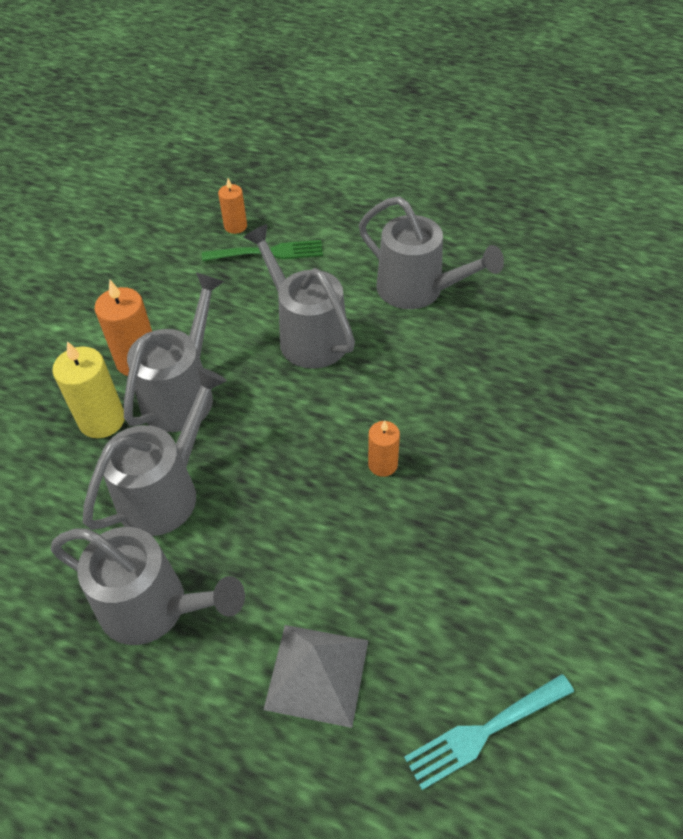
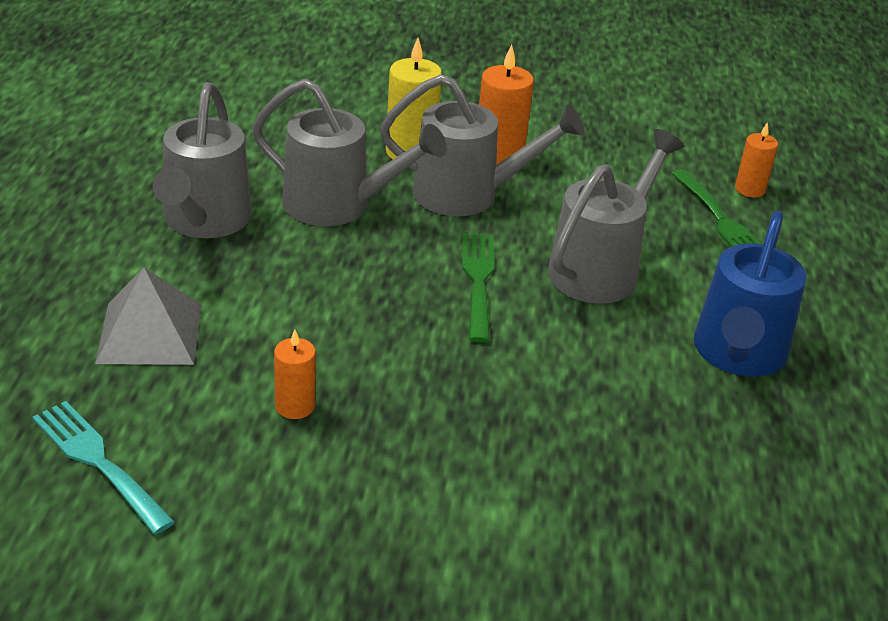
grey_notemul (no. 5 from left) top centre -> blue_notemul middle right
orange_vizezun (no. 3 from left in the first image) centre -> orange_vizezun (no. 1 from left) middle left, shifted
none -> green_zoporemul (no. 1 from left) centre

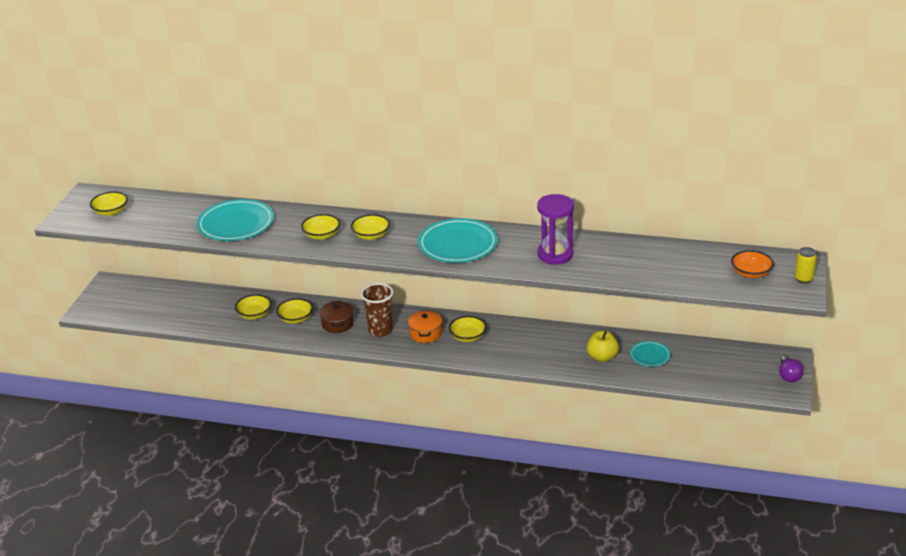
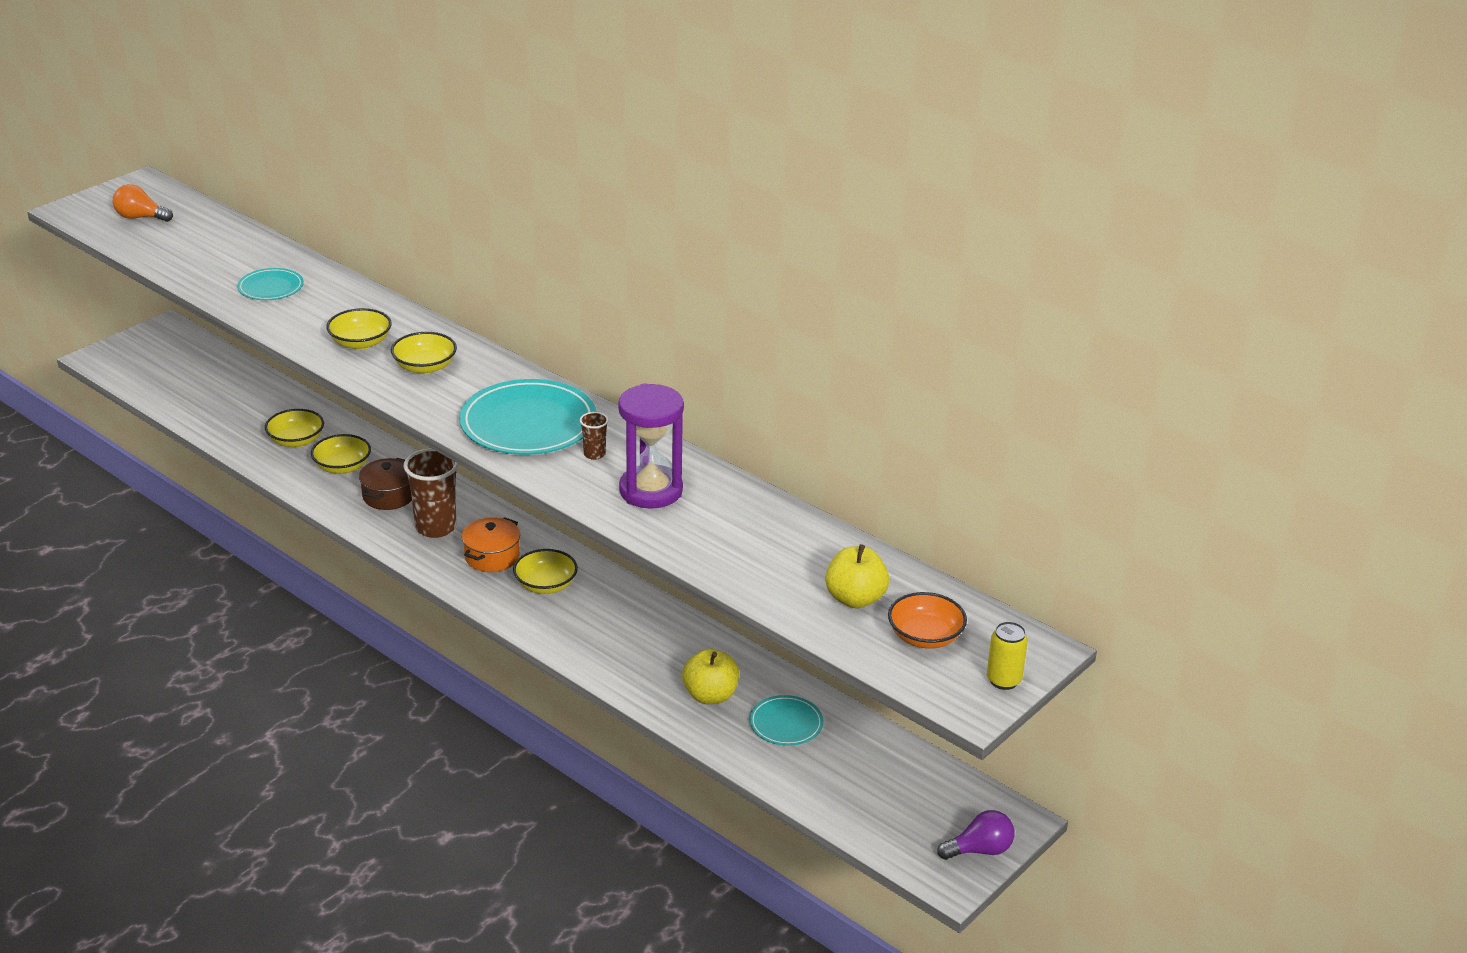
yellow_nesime (no. 1 from left) middle left -> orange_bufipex top left
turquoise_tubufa (no. 1 from left) middle left -> turquoise_tubufa (no. 1 from left) top left, x0.53
purple_bufipex middle right -> purple_bufipex bottom centre, 135 degrees counterclockwise
none -> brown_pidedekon (no. 2 from left) centre
none -> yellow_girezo (no. 2 from left) centre

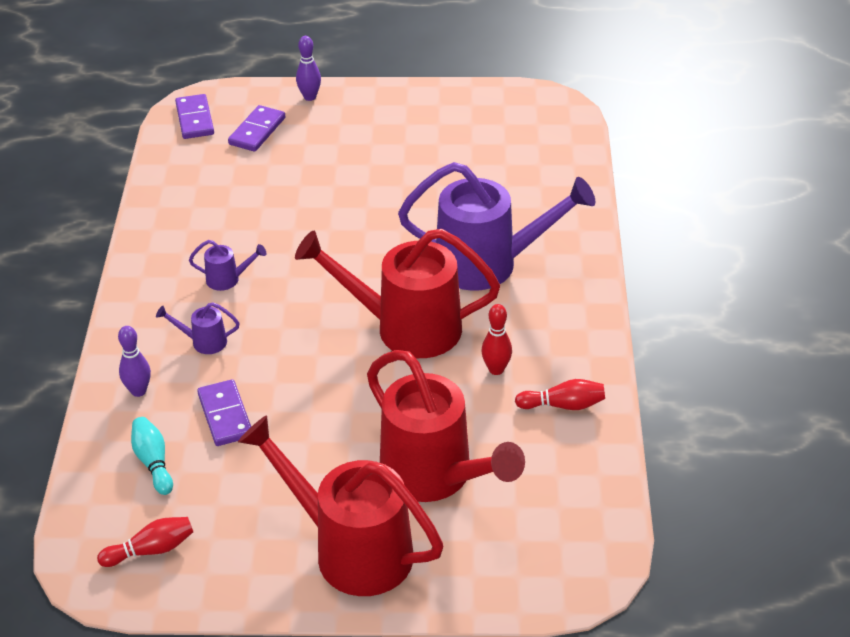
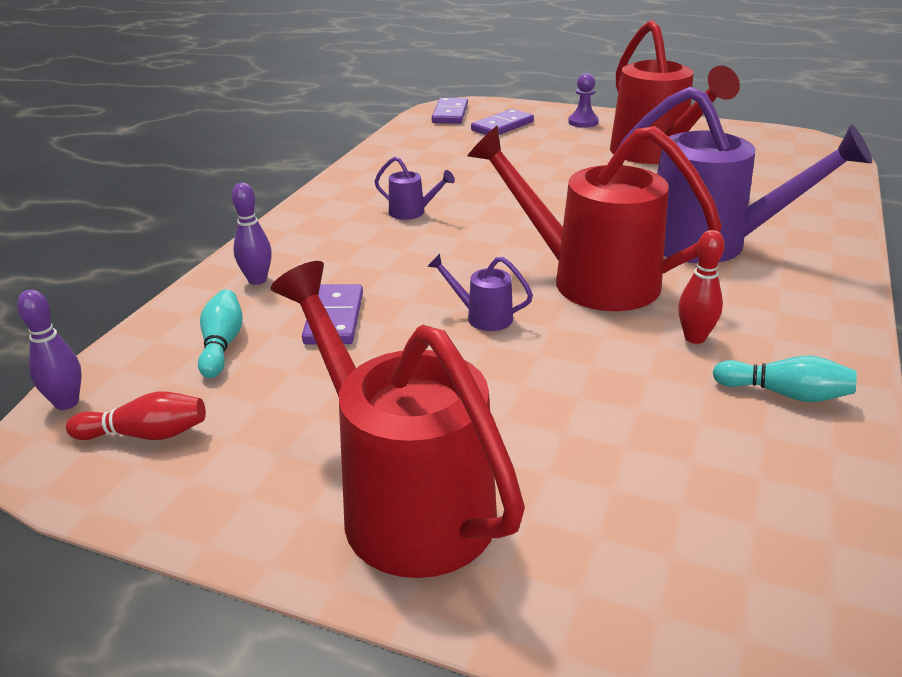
purple_notemul (no. 1 from left in the first image) middle left -> purple_notemul (no. 2 from left) centre, shifted
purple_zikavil (no. 2 from left in the first image) top centre -> purple_zikavil (no. 1 from left) middle left, shifted
red_notemul (no. 3 from left) bottom centre -> red_notemul (no. 3 from left) top right, shifted
red_zikavil (no. 3 from left) centre -> turquoise_zikavil (no. 2 from left) middle right
none -> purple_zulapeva top centre

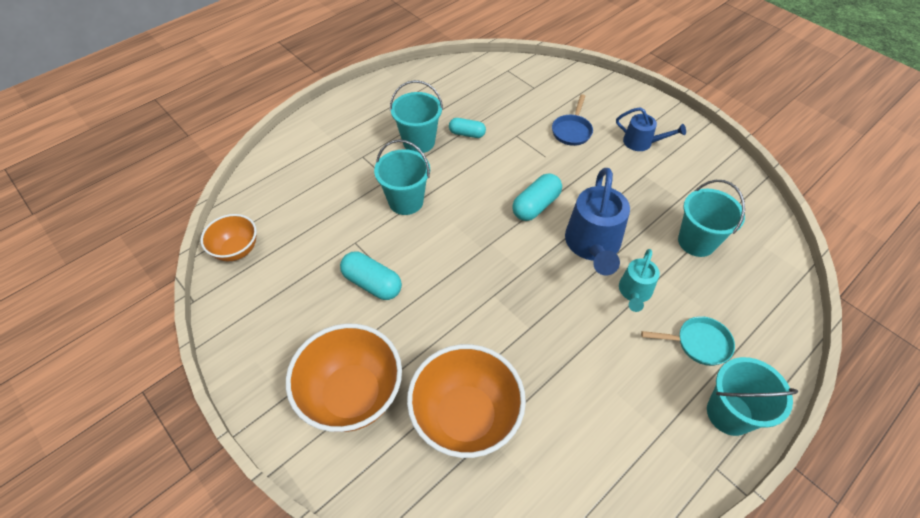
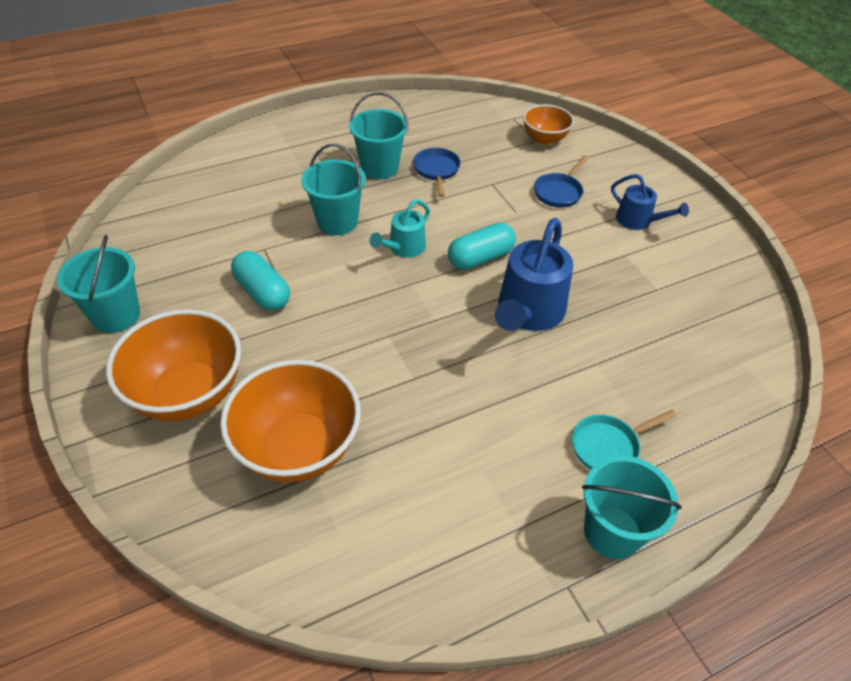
orange_nesime (no. 1 from left in the first image) middle left -> orange_nesime (no. 3 from left) top centre, shifted
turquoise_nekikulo (no. 2 from left) top centre -> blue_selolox (no. 1 from left) top centre
turquoise_notemul middle right -> turquoise_notemul centre, shifted
turquoise_selolox middle right, 135 degrees clockwise
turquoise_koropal (no. 3 from left in the first image) middle right -> turquoise_koropal (no. 1 from left) middle left, shifted

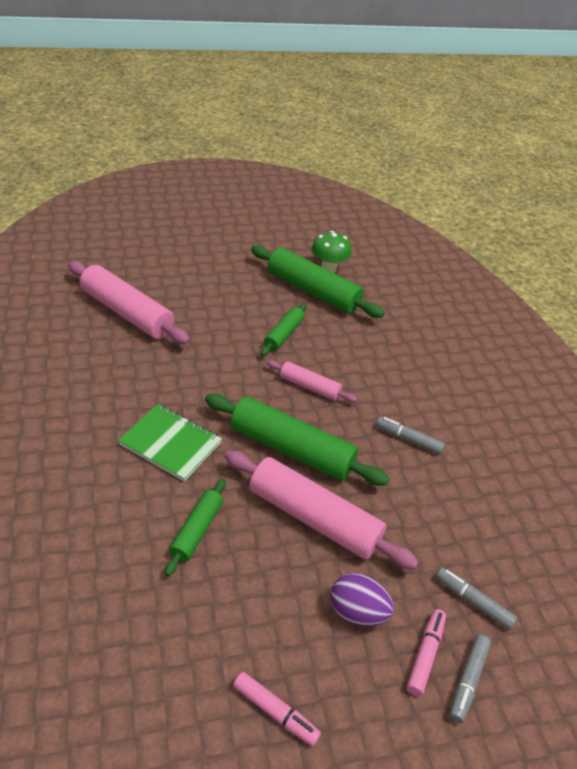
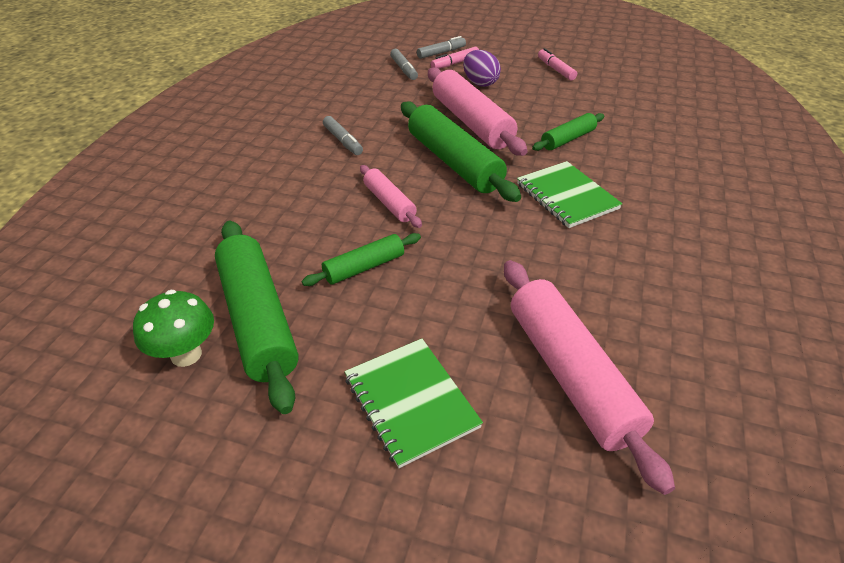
none -> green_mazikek (no. 1 from left) bottom centre

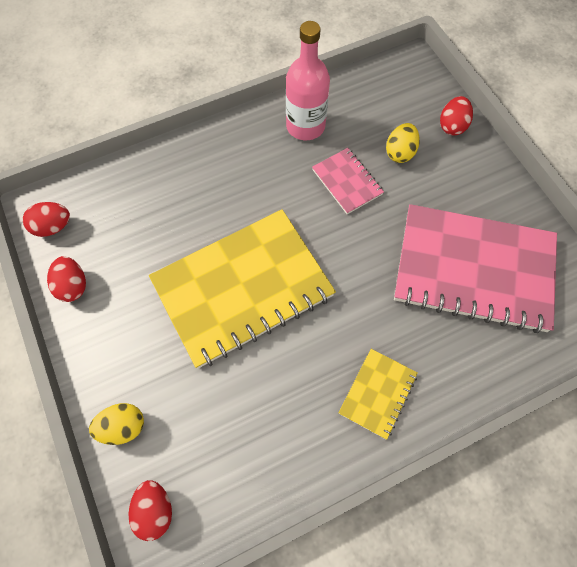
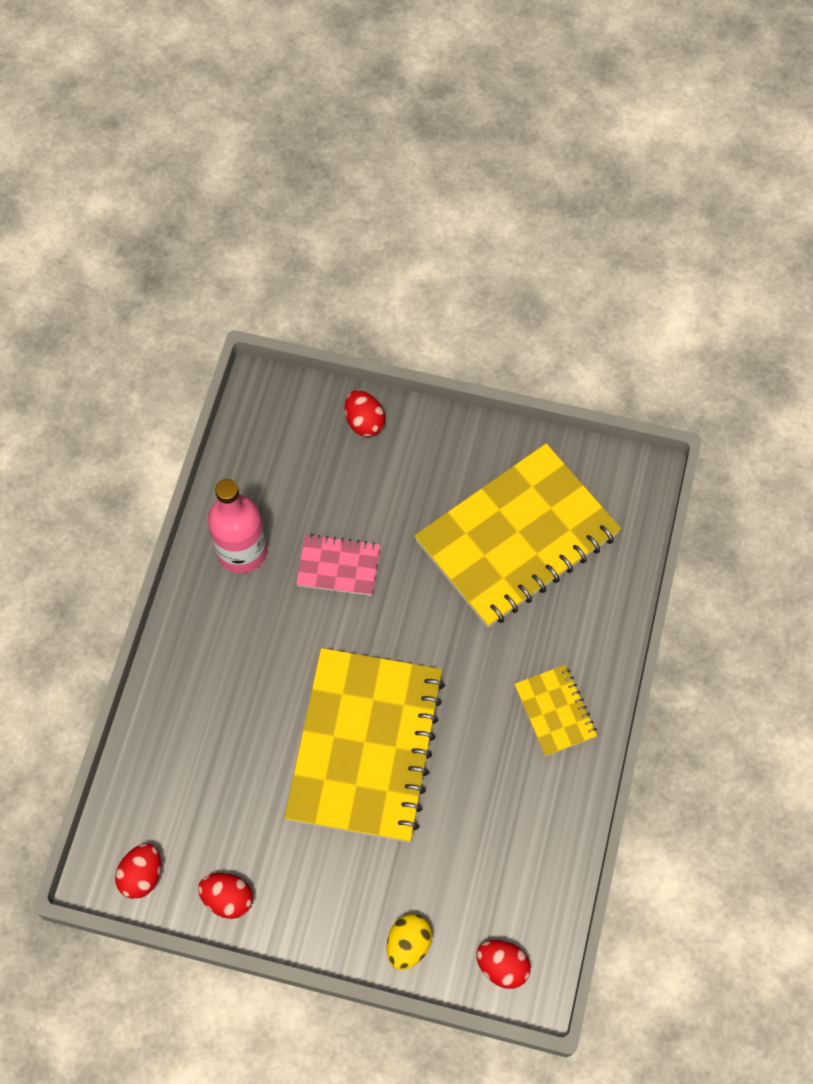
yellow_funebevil (no. 2 from left) top right -> none
pink_mazikek (no. 2 from left) middle right -> yellow_mazikek (no. 2 from left) centre

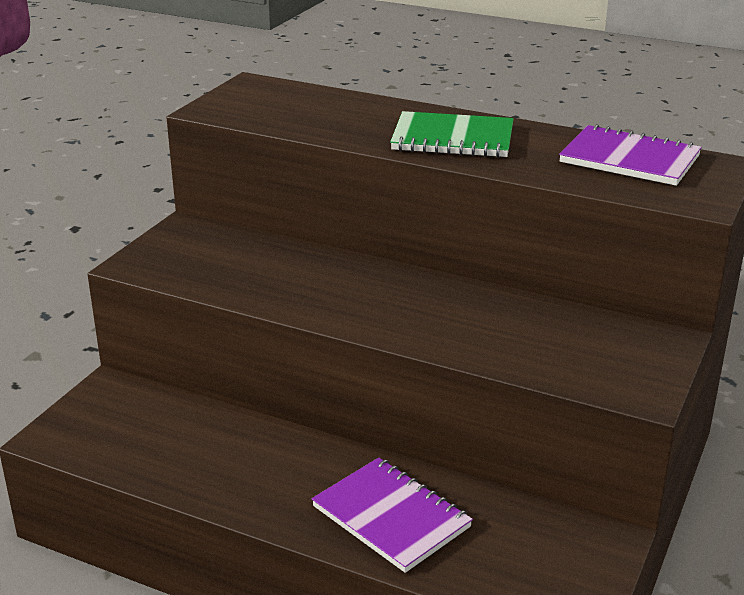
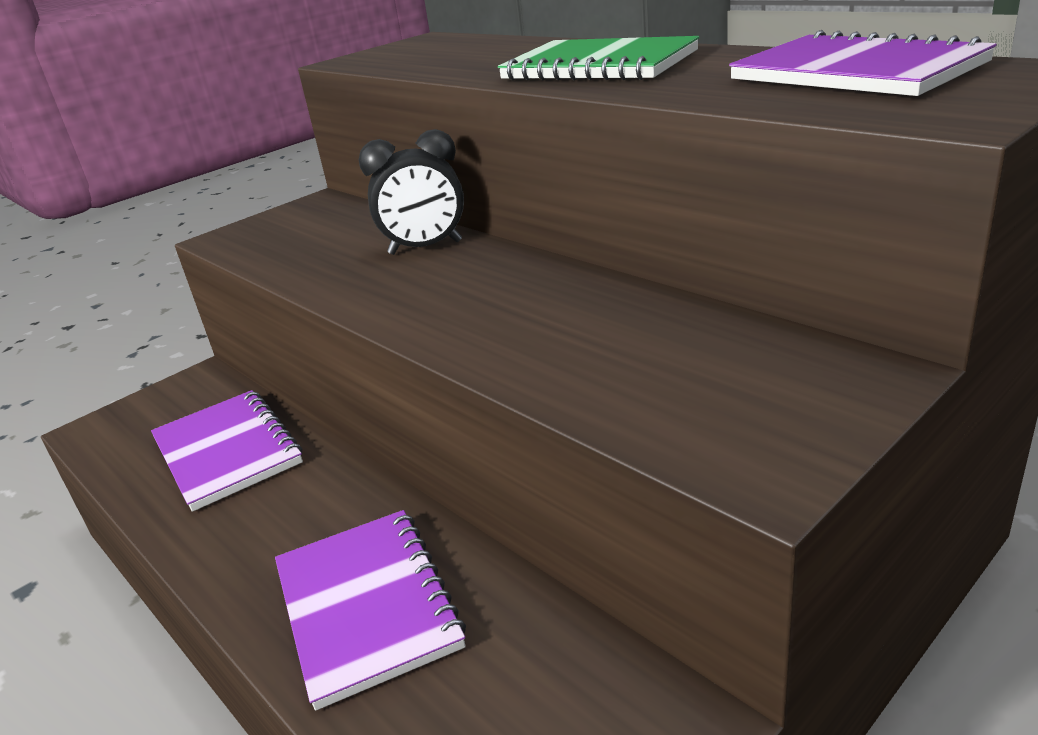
none -> purple_mazikek (no. 1 from left) middle left
none -> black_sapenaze top centre

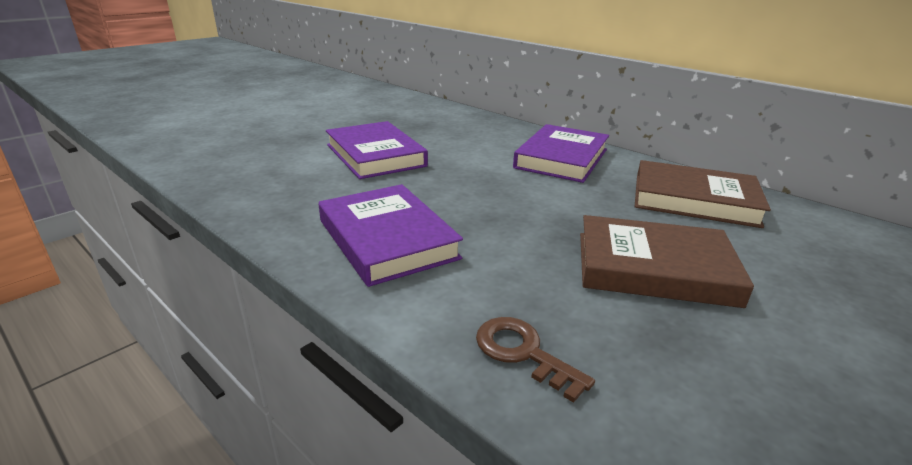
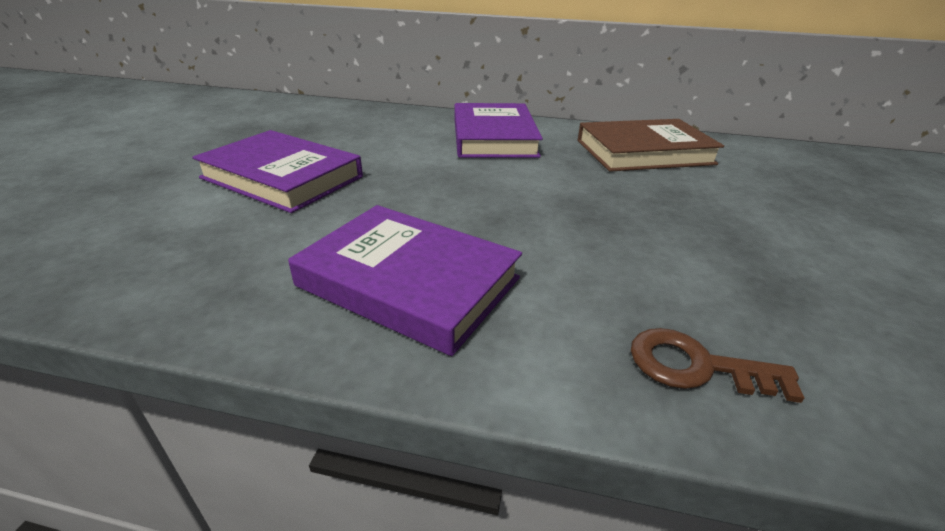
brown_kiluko (no. 1 from left) middle right -> none

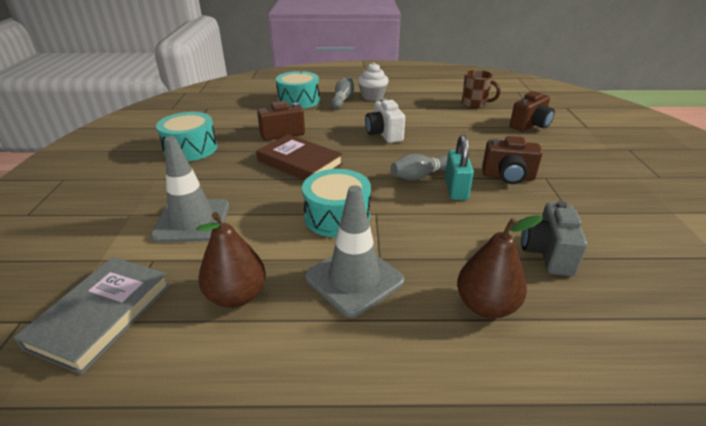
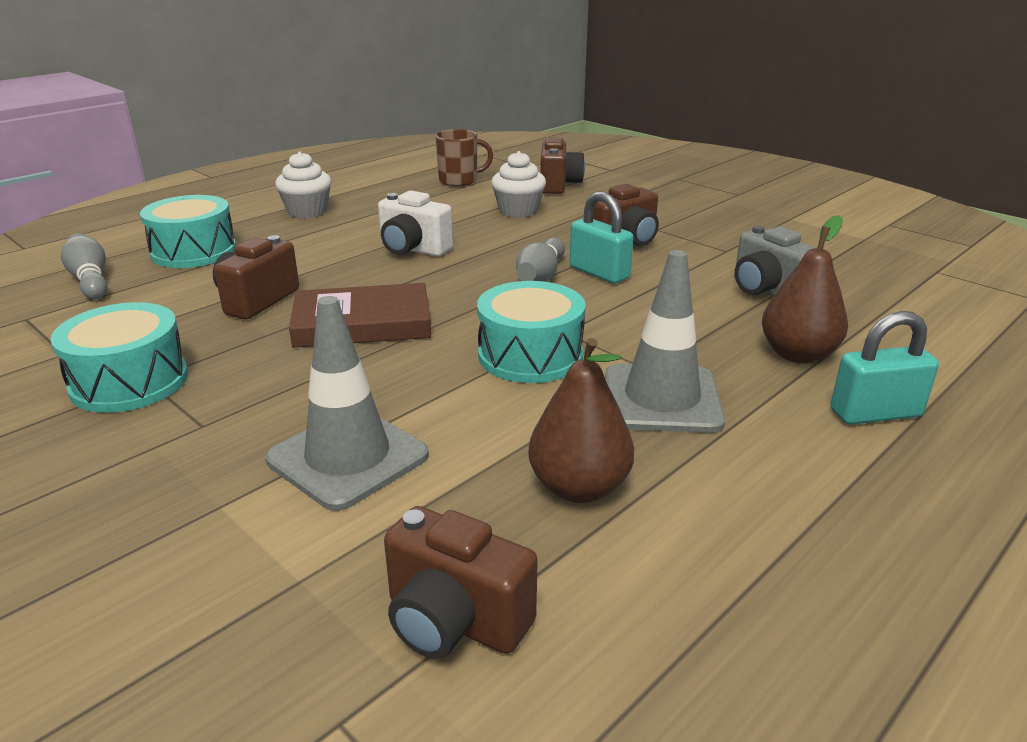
grey_kiluko bottom left -> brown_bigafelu (no. 2 from left) bottom centre
grey_zikavil (no. 1 from left) top centre -> grey_zikavil (no. 1 from left) middle left, shifted
none -> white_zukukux (no. 2 from left) top centre
none -> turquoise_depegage (no. 2 from left) middle right

